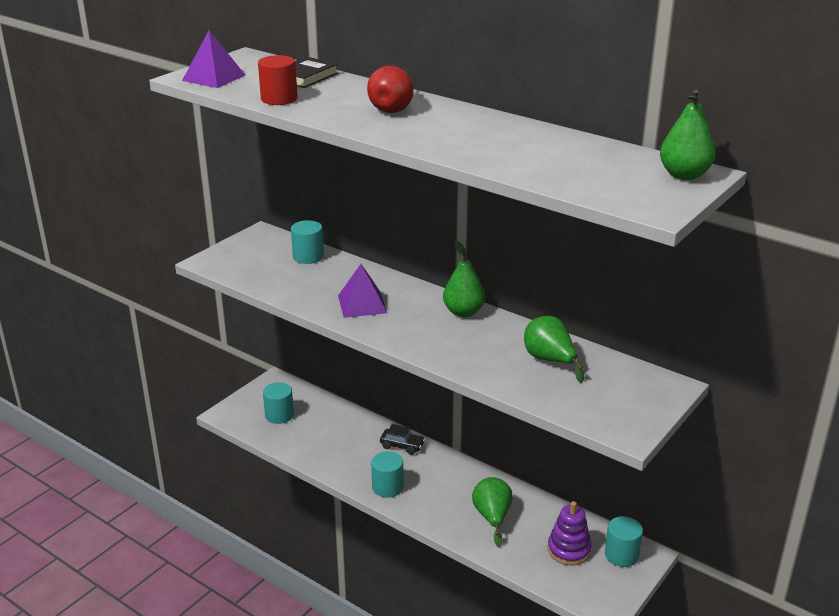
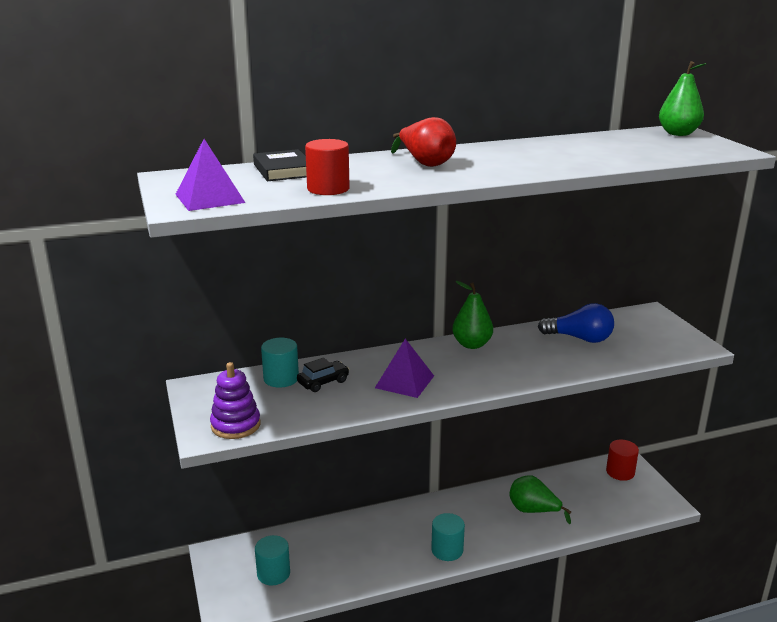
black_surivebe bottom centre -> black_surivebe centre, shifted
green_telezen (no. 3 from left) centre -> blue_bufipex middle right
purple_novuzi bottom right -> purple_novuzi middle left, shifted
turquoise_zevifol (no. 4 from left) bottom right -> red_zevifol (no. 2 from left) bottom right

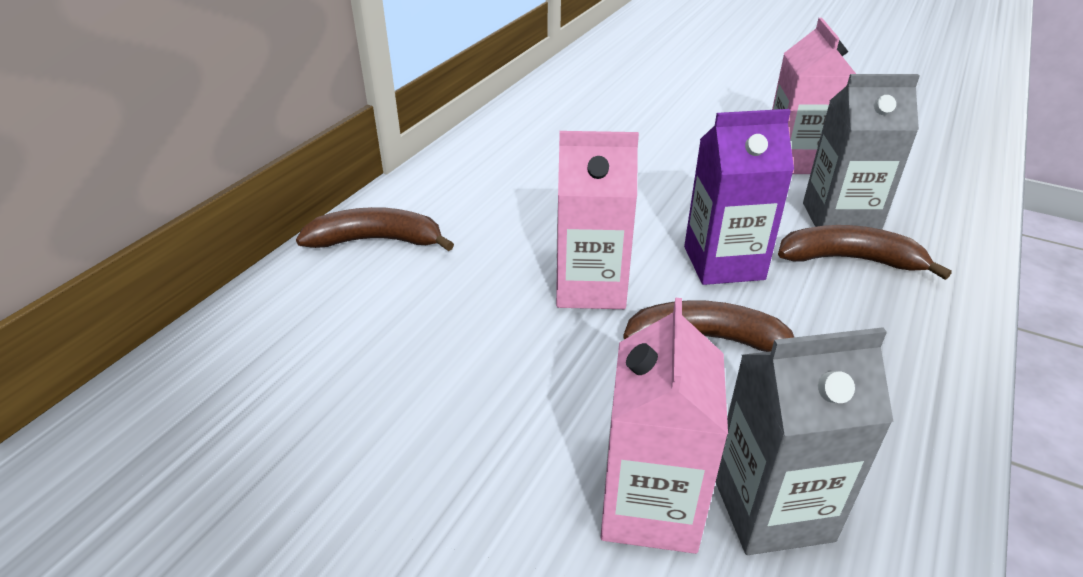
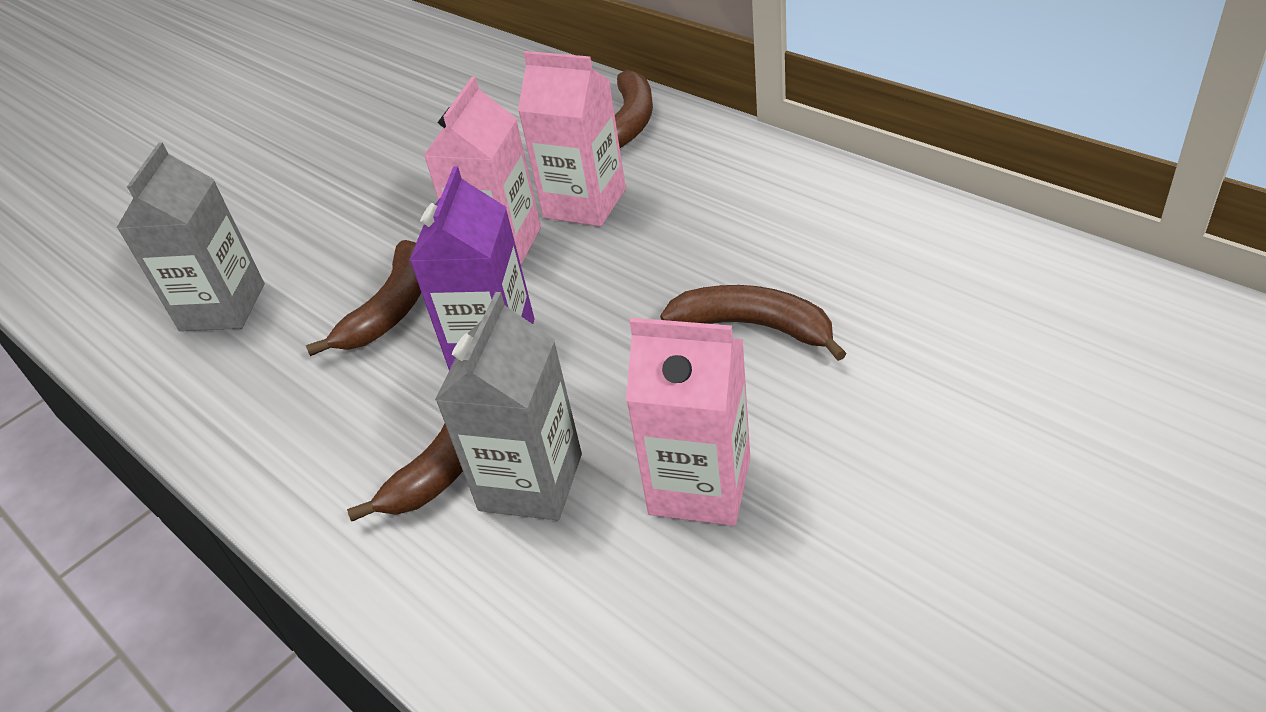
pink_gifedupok (no. 2 from left) bottom centre -> pink_gifedupok (no. 2 from left) top centre, shifted
none -> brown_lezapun (no. 4 from left) centre

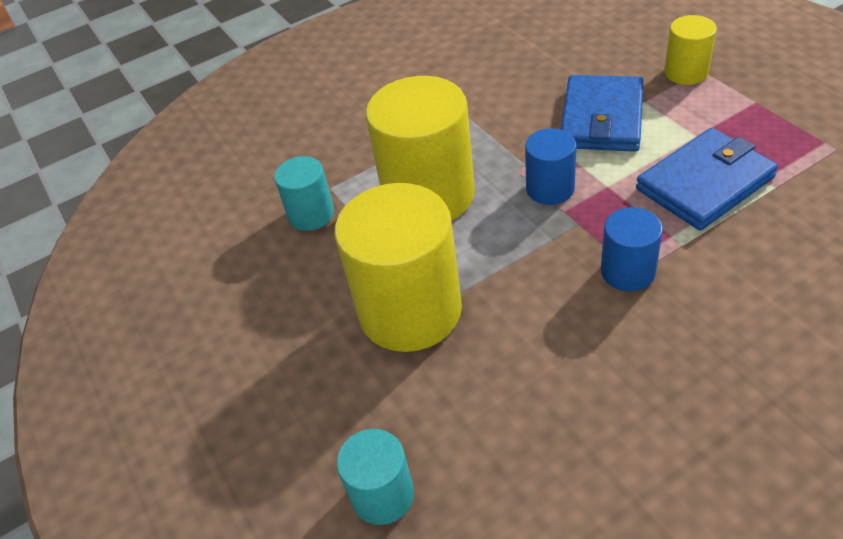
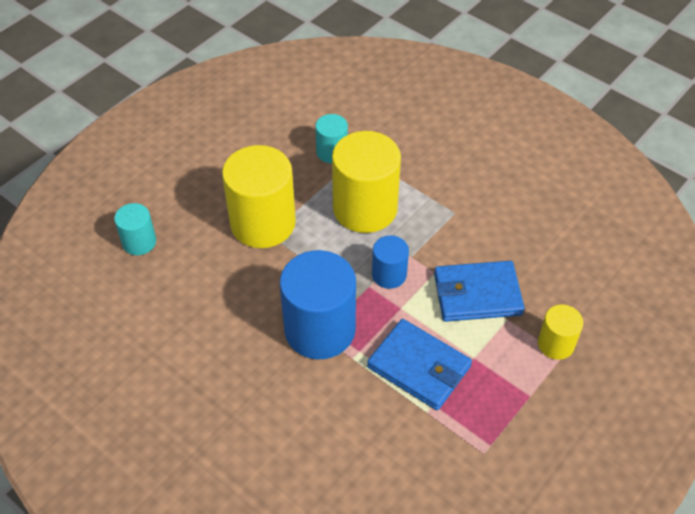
blue_zevifol (no. 2 from left in the first image) middle right -> blue_zevifol (no. 1 from left) centre, x1.95

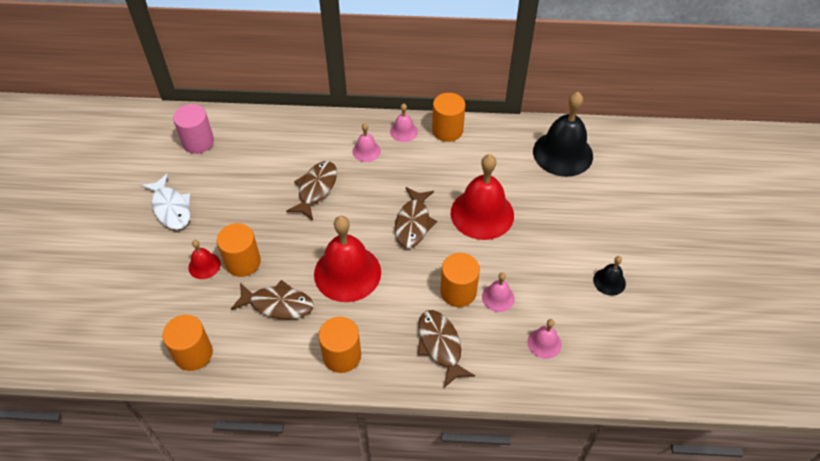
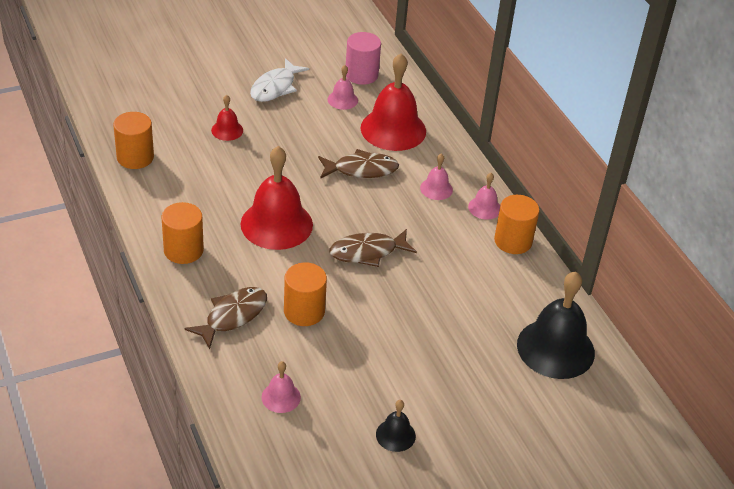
orange_zevifol (no. 2 from left) middle left -> none
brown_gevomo (no. 1 from left) middle left -> none
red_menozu (no. 3 from left) centre -> red_menozu (no. 3 from left) top centre, shifted
pink_menozu (no. 3 from left in the first image) centre -> pink_menozu (no. 2 from left) top centre, shifted

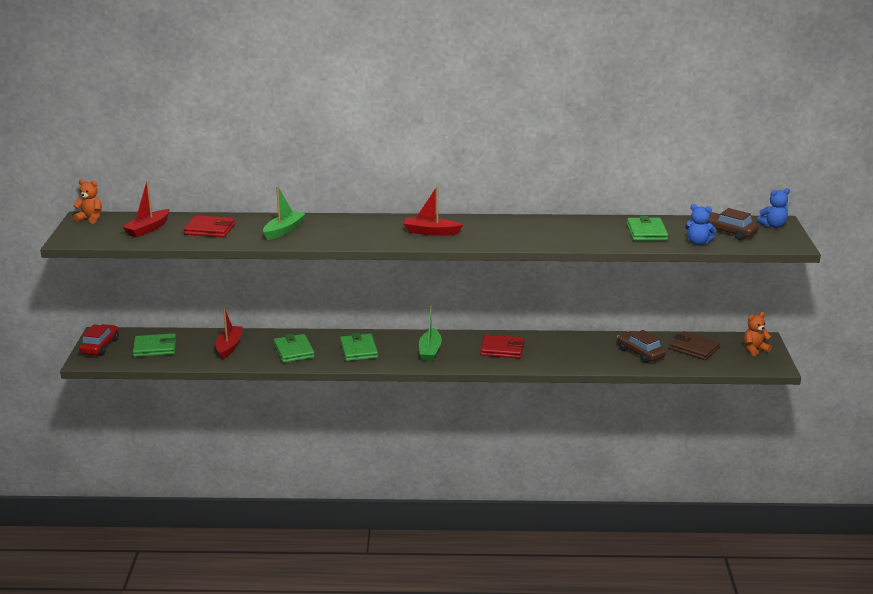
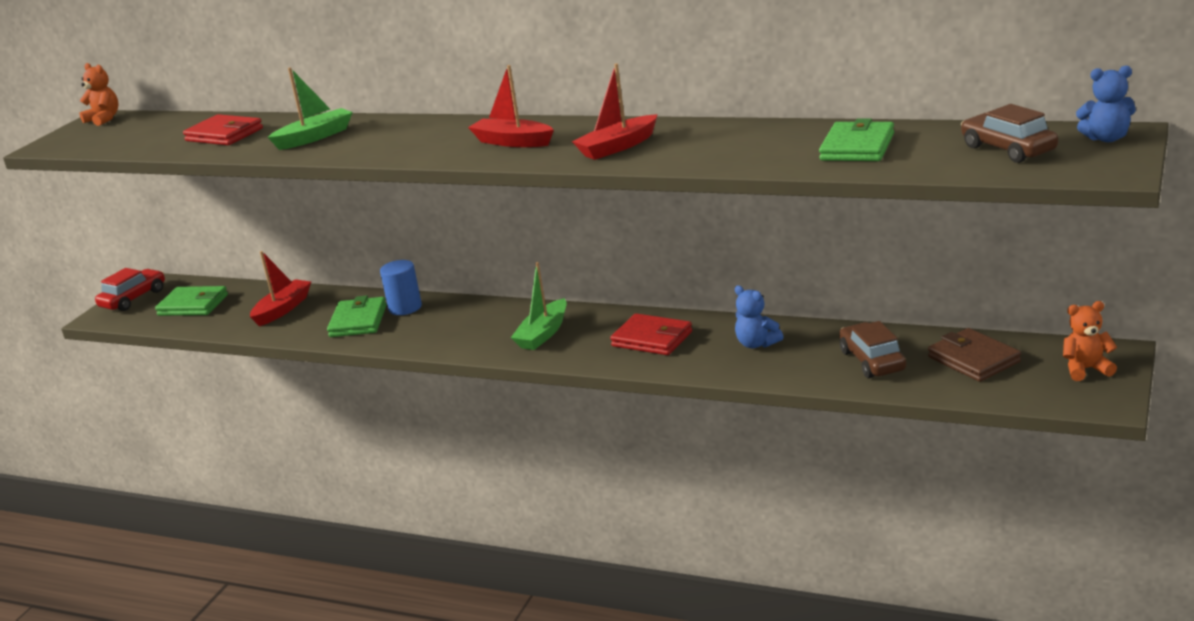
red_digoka (no. 1 from left in the first image) middle left -> red_digoka (no. 3 from left) top centre, shifted
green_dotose (no. 3 from left) centre -> none
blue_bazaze (no. 1 from left) middle right -> blue_bazaze (no. 1 from left) centre, shifted
none -> blue_zevifol centre

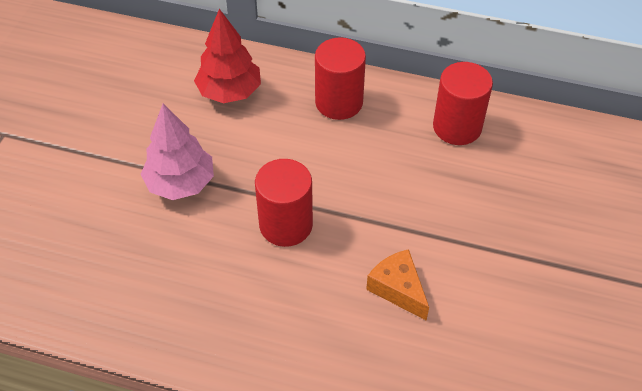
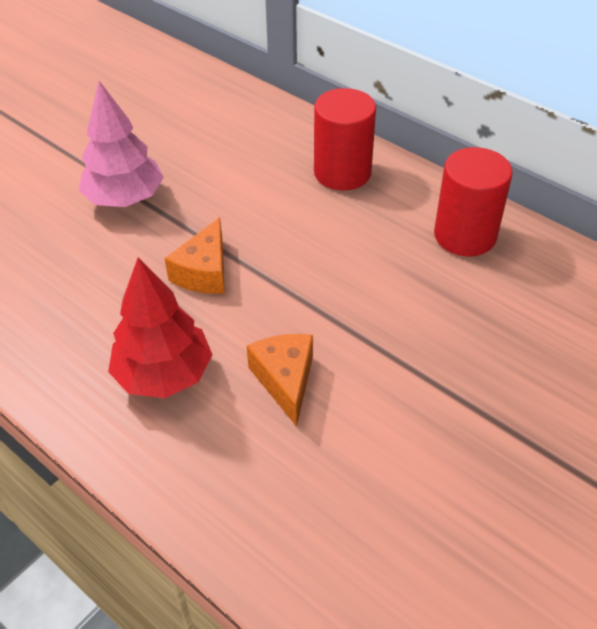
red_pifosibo top centre -> red_pifosibo middle left, shifted
red_zevifol (no. 1 from left) centre -> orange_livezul (no. 1 from left) middle left

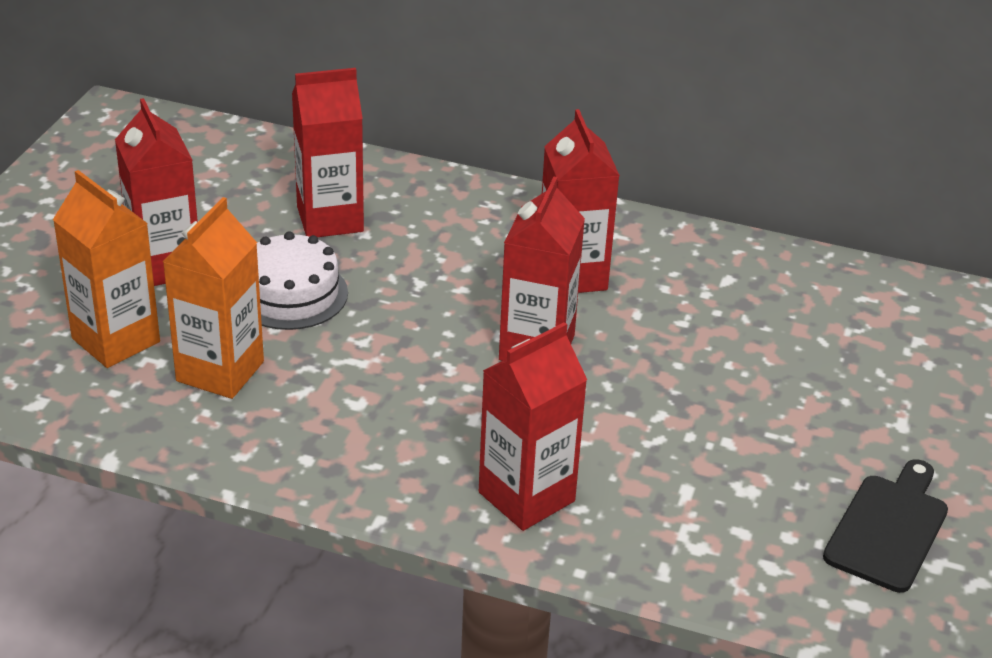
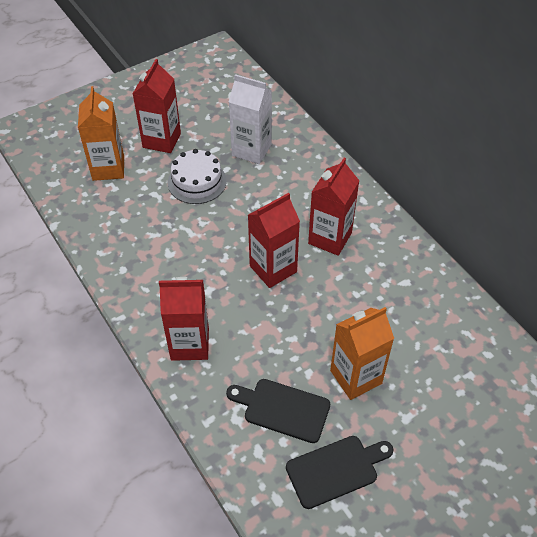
orange_gifedupok (no. 2 from left) middle left -> orange_gifedupok (no. 2 from left) middle right, shifted
red_gifedupok (no. 2 from left) top left -> white_gifedupok top centre
none -> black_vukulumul (no. 1 from left) bottom centre

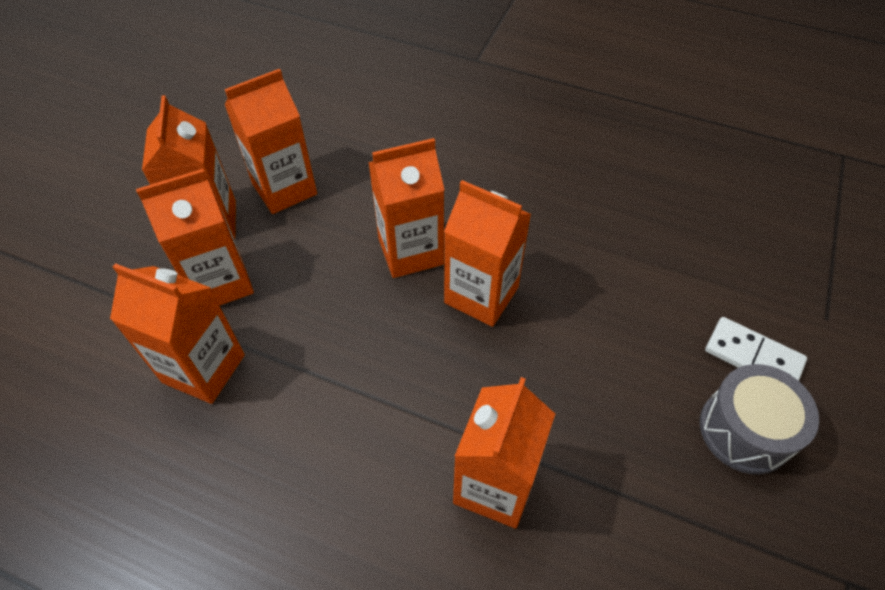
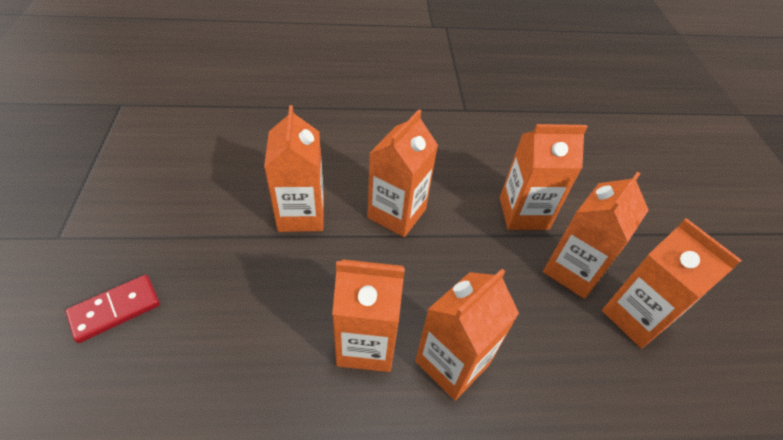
orange_gifedupok (no. 4 from left in the first image) top left -> orange_gifedupok (no. 3 from left) centre, shifted
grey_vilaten bottom right -> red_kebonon bottom left
white_kebonon middle right -> none

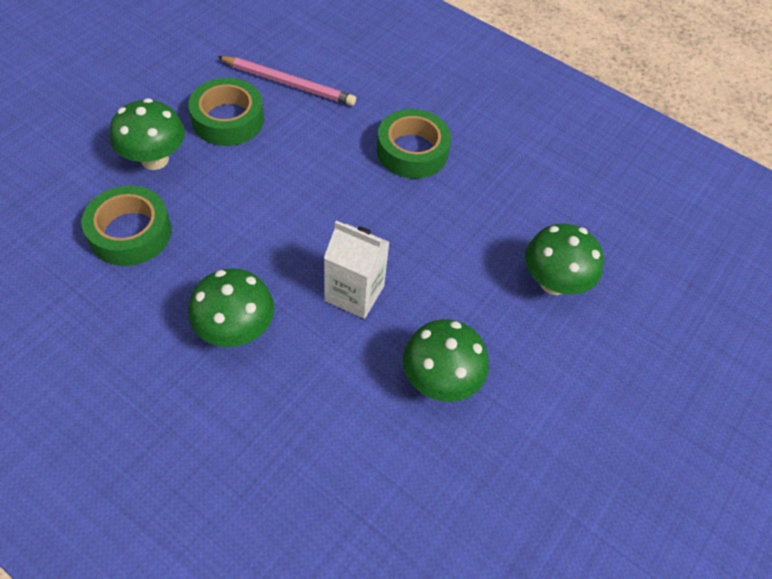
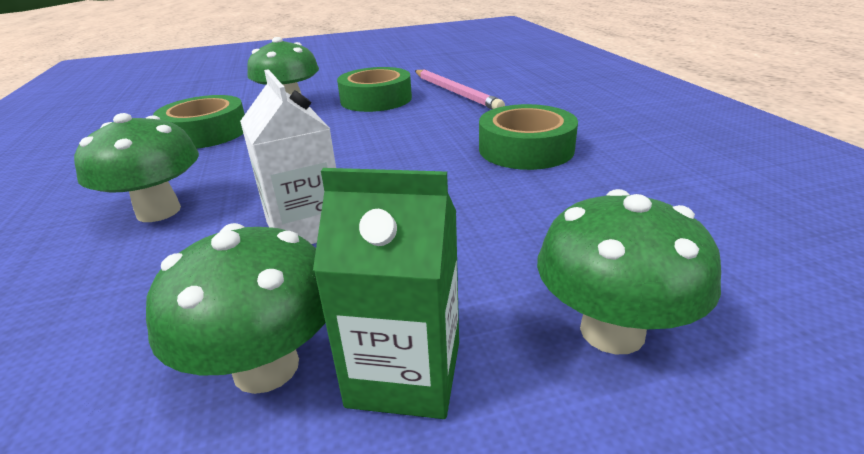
none -> green_gifedupok centre

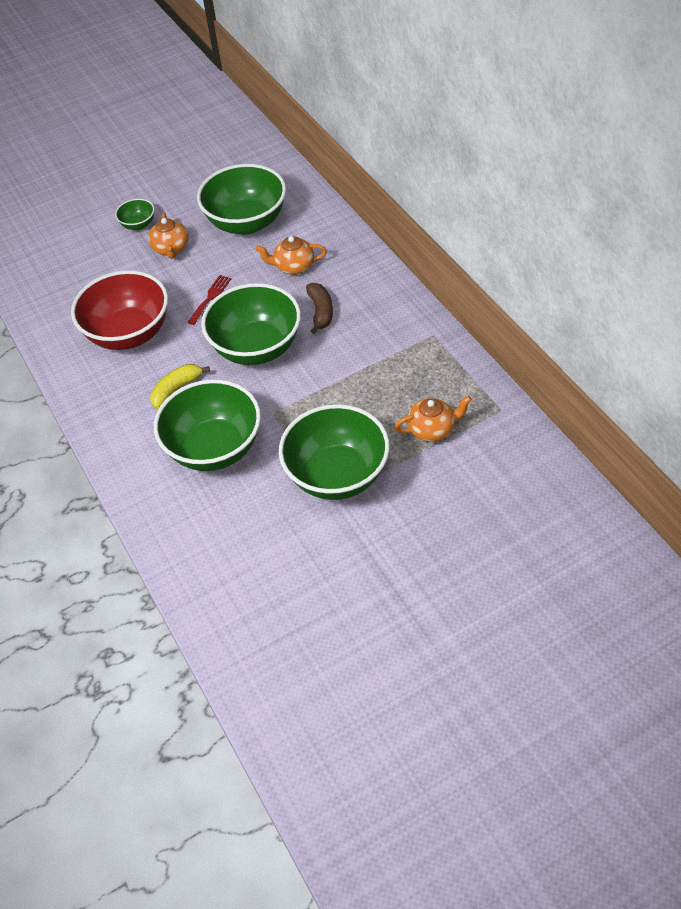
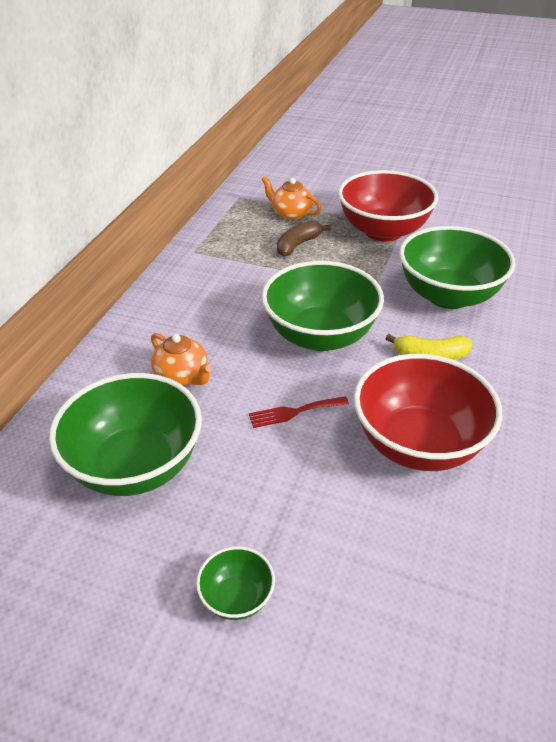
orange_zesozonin (no. 1 from left) top left -> none
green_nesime (no. 5 from left) centre -> red_nesime (no. 1 from left) top right
brown_lezapun centre -> brown_lezapun top centre, shifted

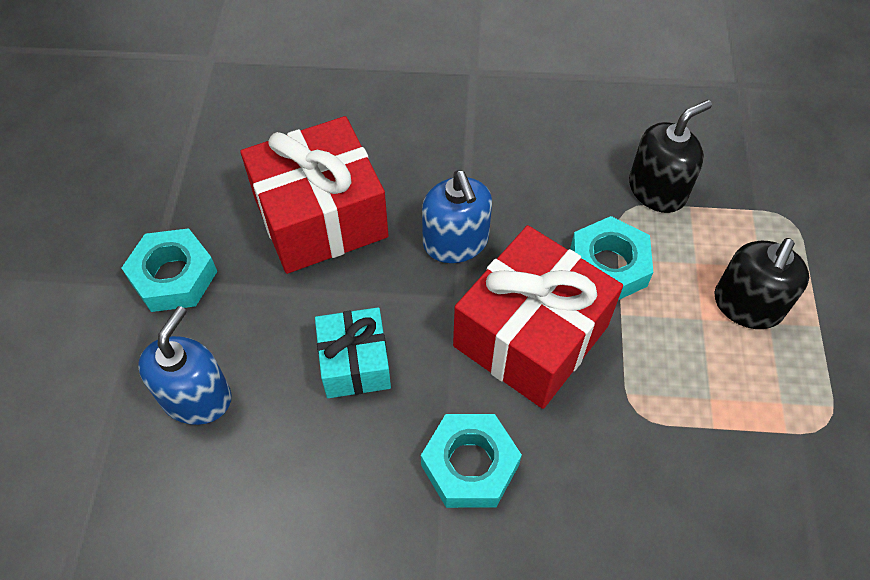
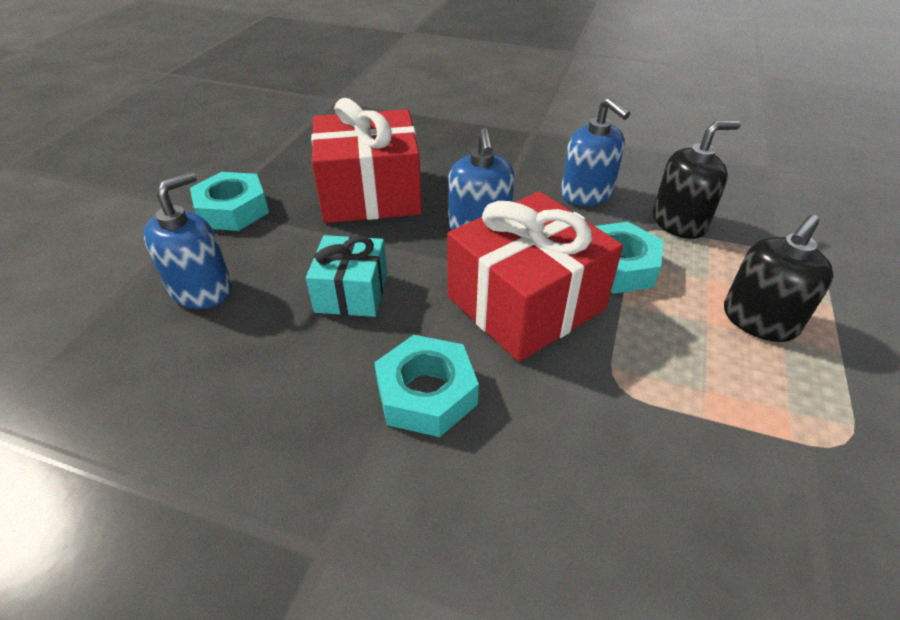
none -> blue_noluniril (no. 3 from left) top centre

